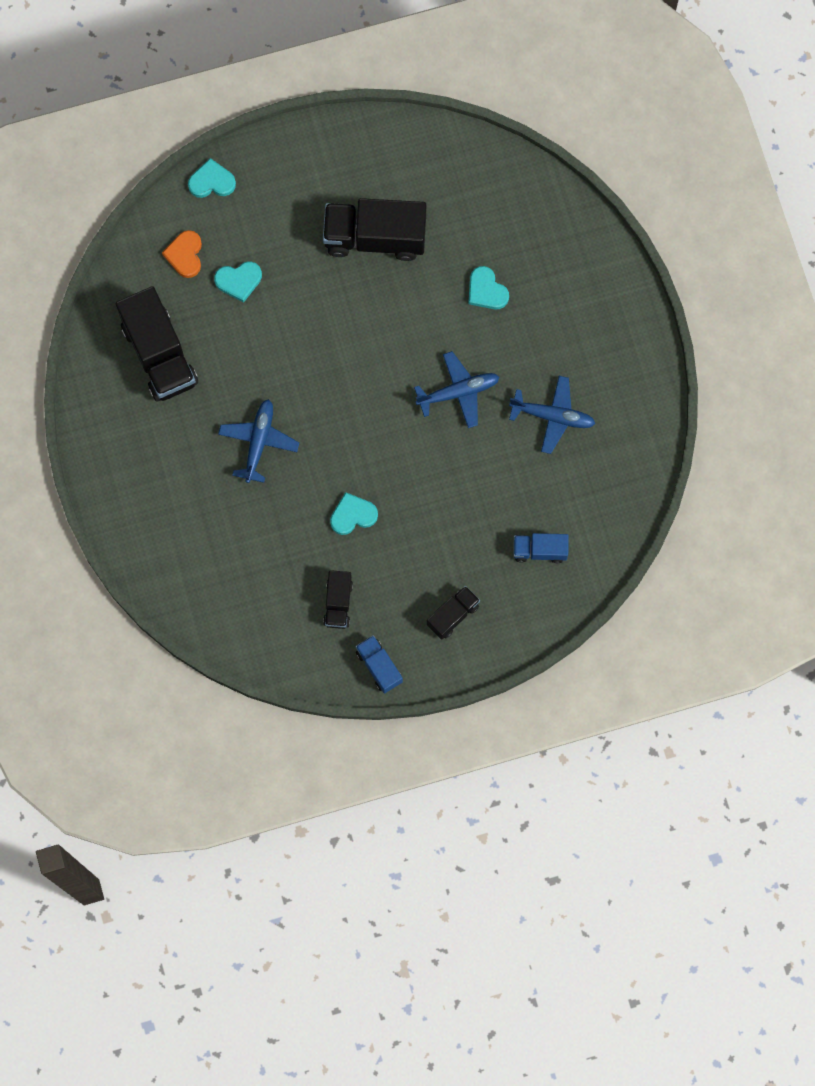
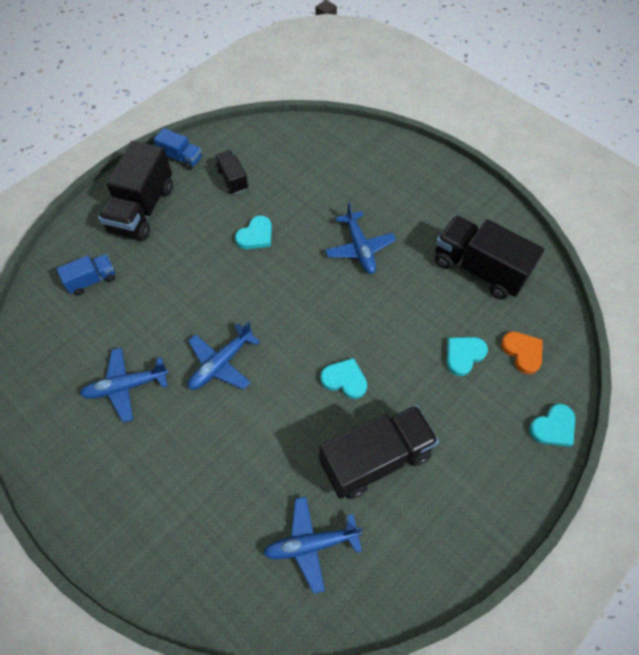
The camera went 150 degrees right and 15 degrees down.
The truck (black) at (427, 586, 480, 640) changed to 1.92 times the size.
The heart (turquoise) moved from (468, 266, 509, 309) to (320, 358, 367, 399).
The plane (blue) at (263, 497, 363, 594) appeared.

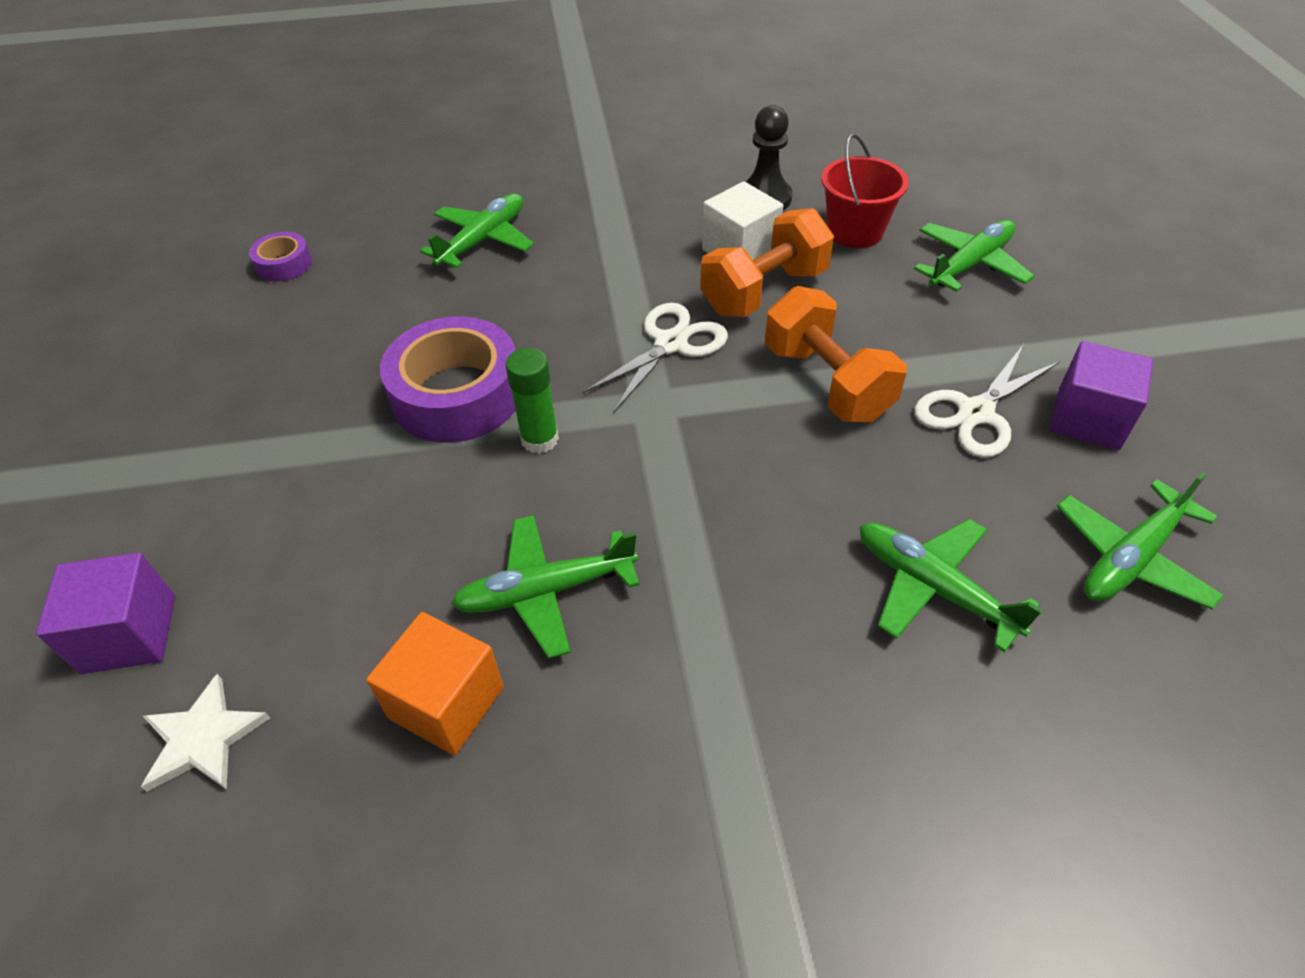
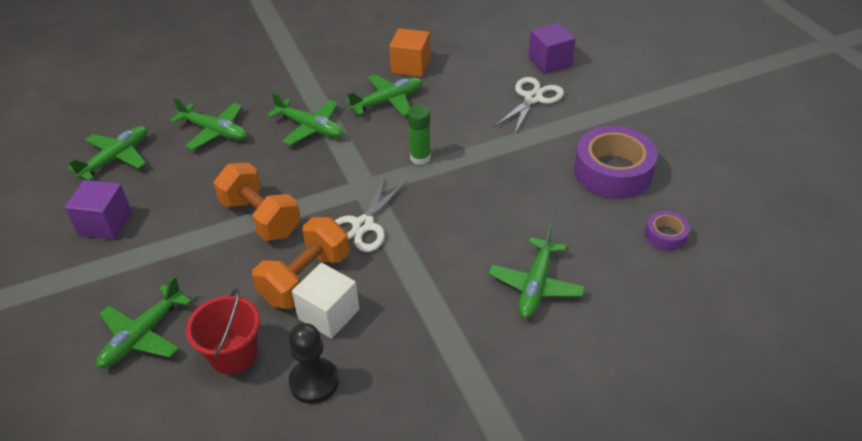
The camera went 165 degrees right and 5 degrees down.
The star (white) at (141, 674, 270, 792) disappeared.
The tape (purple) moved from (380, 316, 516, 443) to (574, 126, 658, 199).
The scissors (white) moved from (914, 345, 1060, 458) to (494, 77, 564, 135).
The plane (green) at (267, 92, 343, 145) appeared.

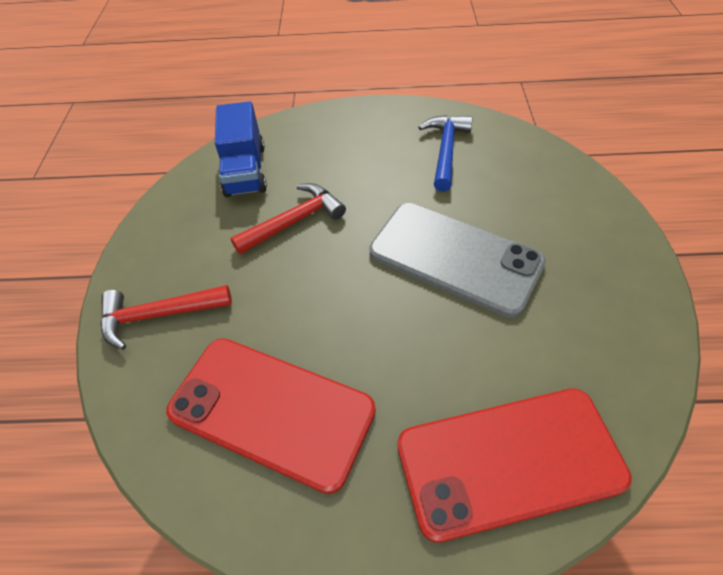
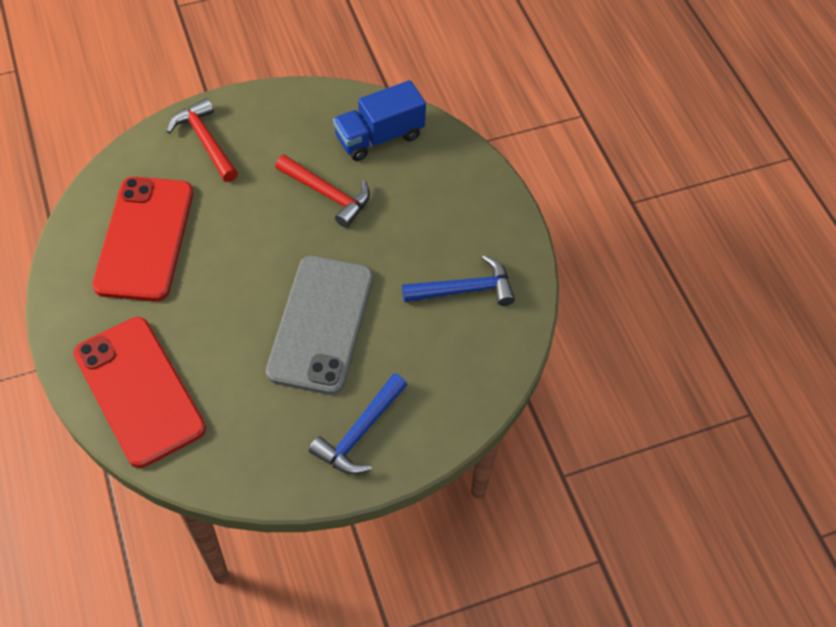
The camera went 65 degrees right and 5 degrees up.
The hammer (blue) at (309, 373, 407, 474) appeared.

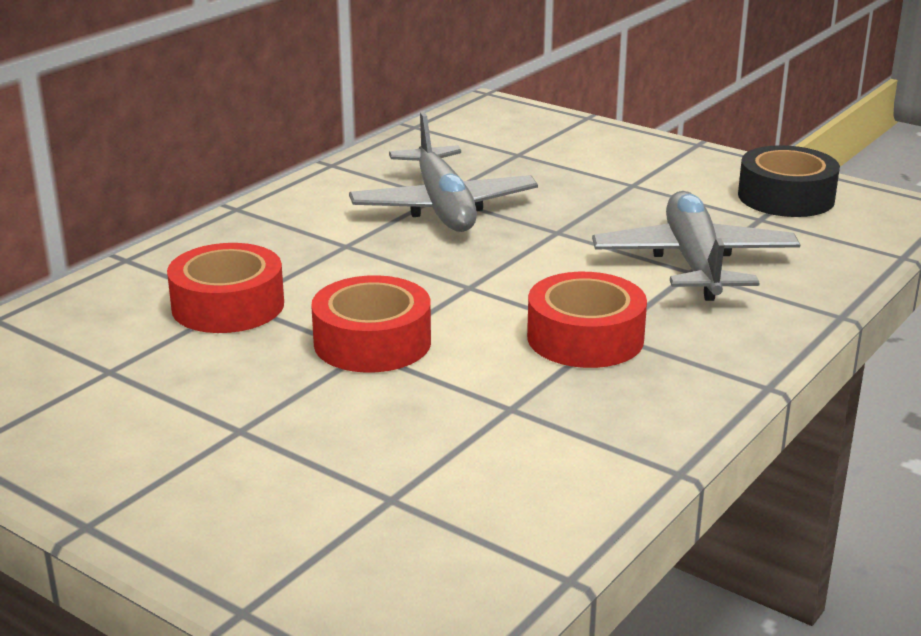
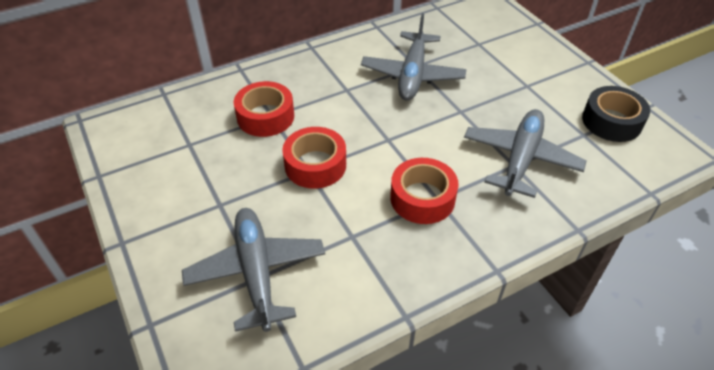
The camera went 25 degrees right and 20 degrees up.
The plane (grey) at (182, 208, 325, 332) appeared.

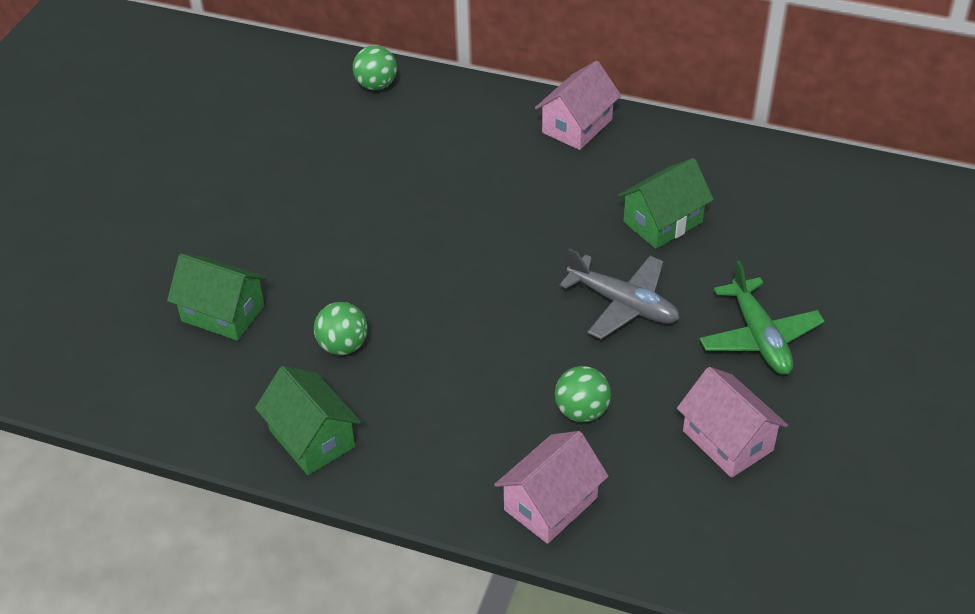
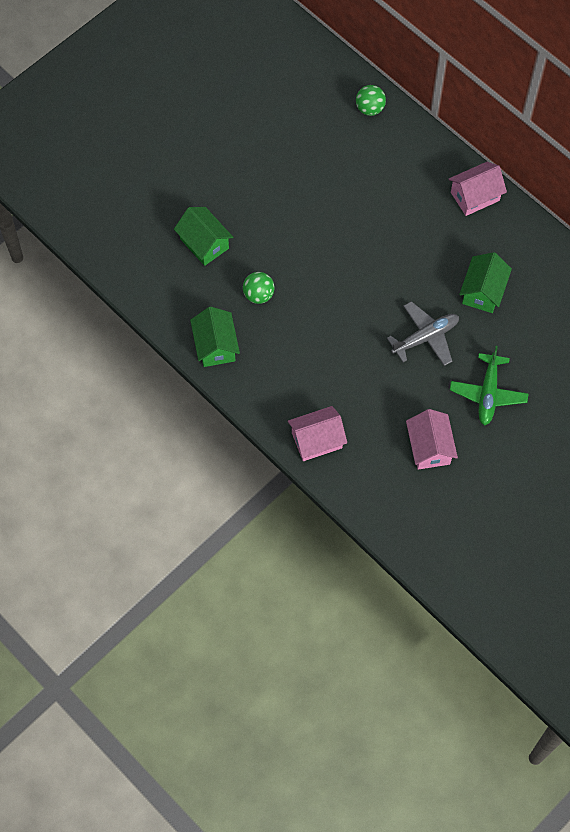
The camera went 25 degrees right and 20 degrees up.
The ball (green) at (555, 366, 611, 422) disappeared.
The plane (grey) at (560, 248, 680, 339) turned 90 degrees counterclockwise.
The house (green) at (618, 158, 714, 249) turned 60 degrees counterclockwise.

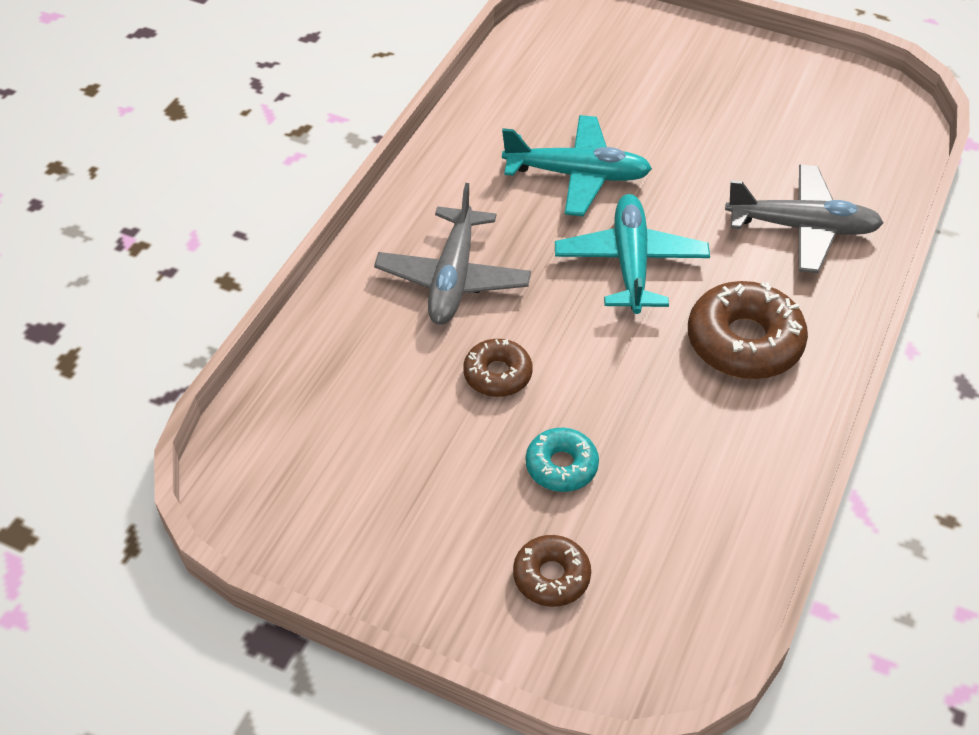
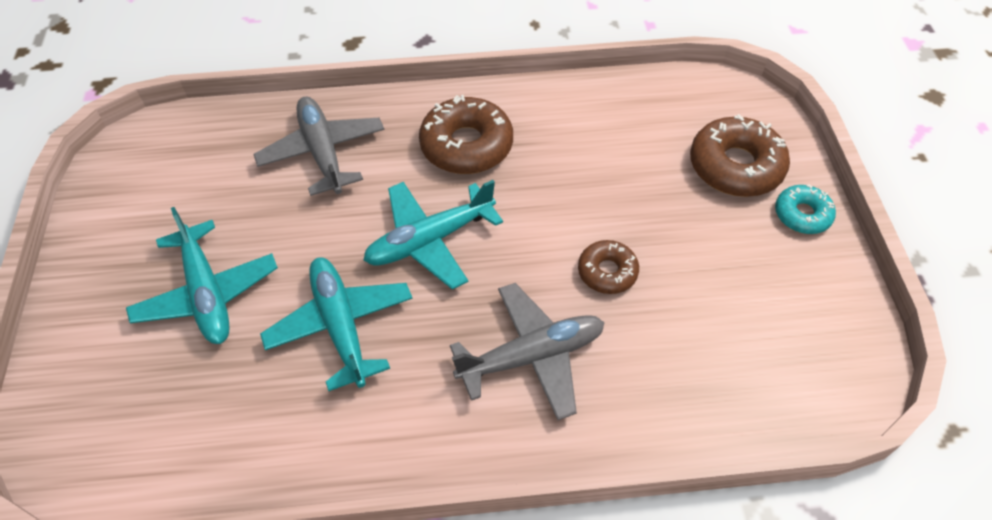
The camera went 120 degrees left and 5 degrees up.
The donut (brown) at (513, 535, 591, 607) changed to 1.73 times the size.
The donut (turquoise) moved from (526, 428, 599, 492) to (775, 184, 836, 234).
The plane (turquoise) at (126, 207, 278, 344) appeared.

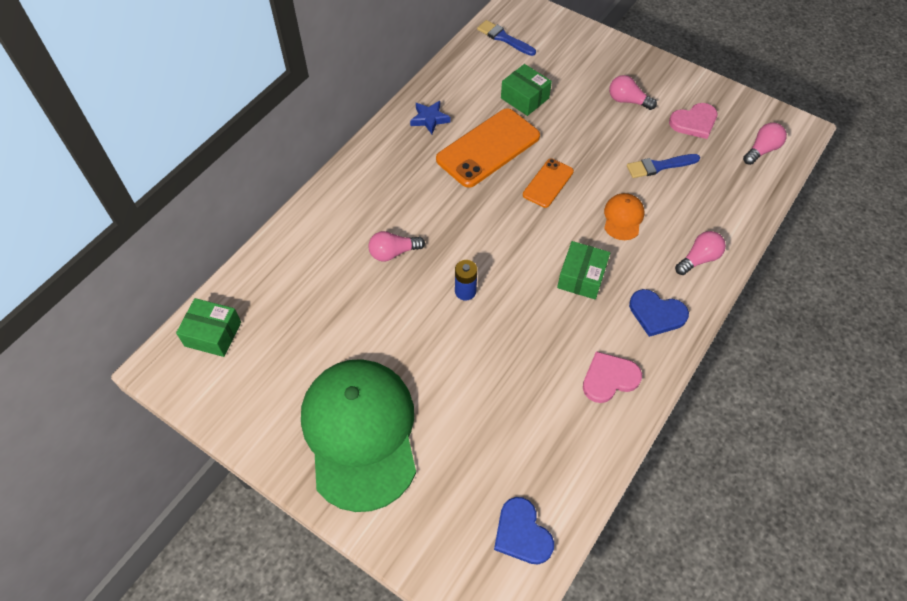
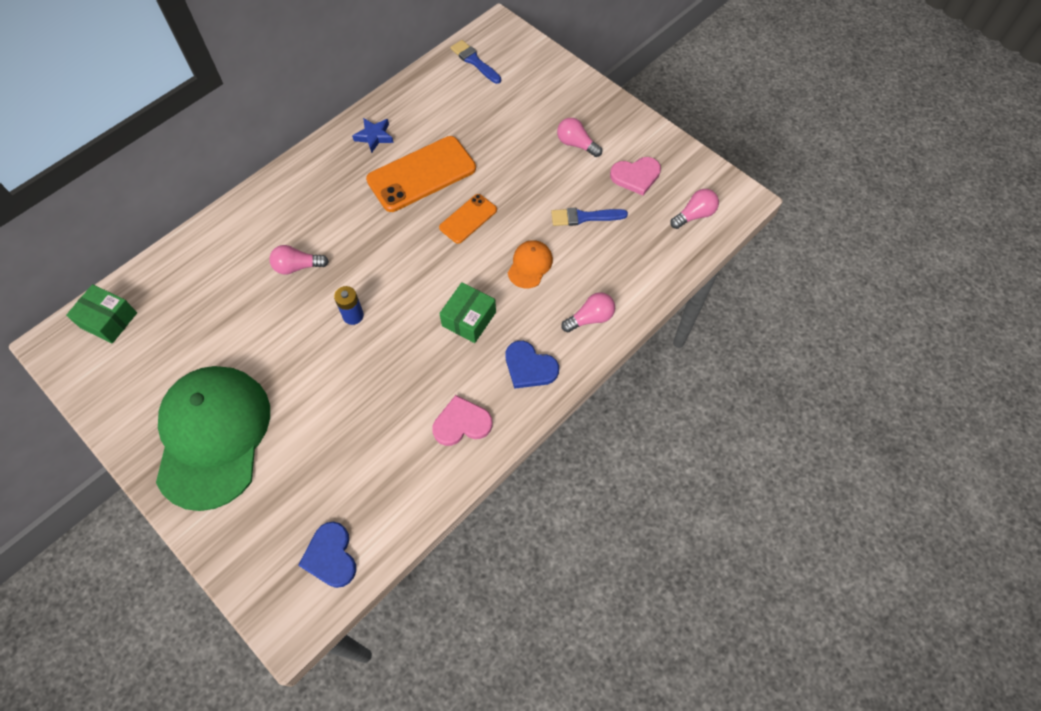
The camera went 10 degrees right and 5 degrees up.
The box (green) at (501, 64, 552, 116) disappeared.

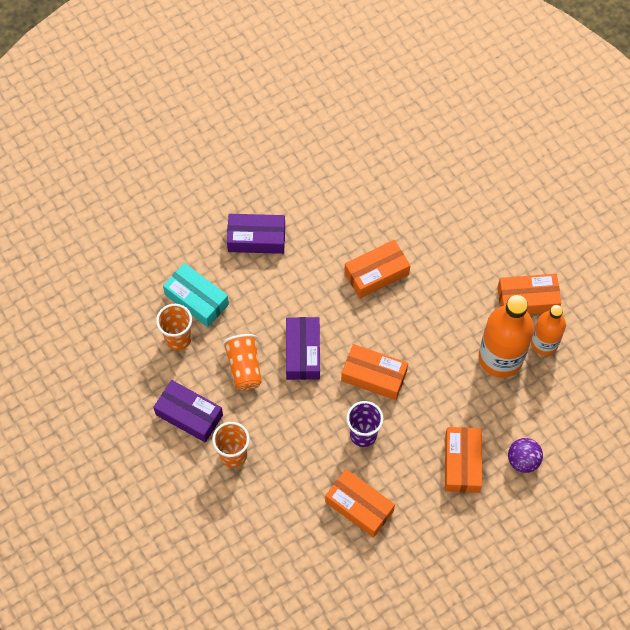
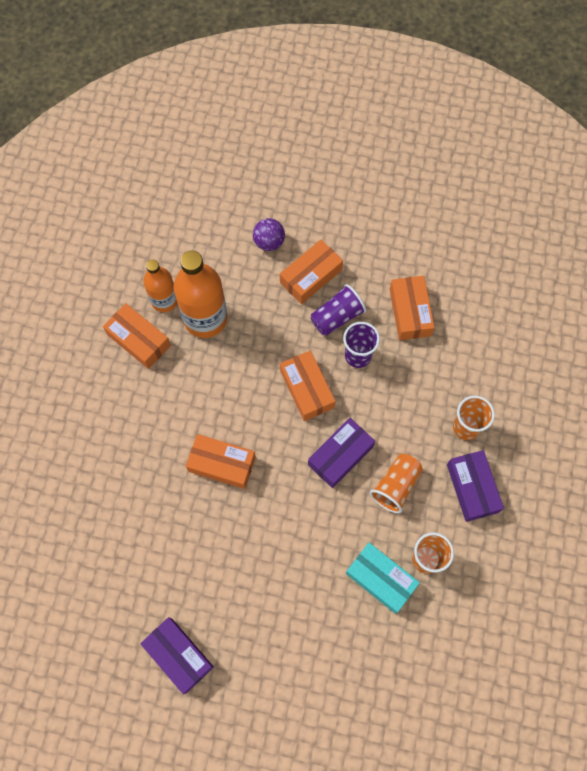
The camera went 135 degrees left and 5 degrees up.
The box (turquoise) at (163, 263, 229, 327) turned 45 degrees counterclockwise.
The box (purple) moved from (227, 214, 285, 254) to (140, 617, 214, 694).
The cup (purple) at (310, 284, 366, 336) appeared.

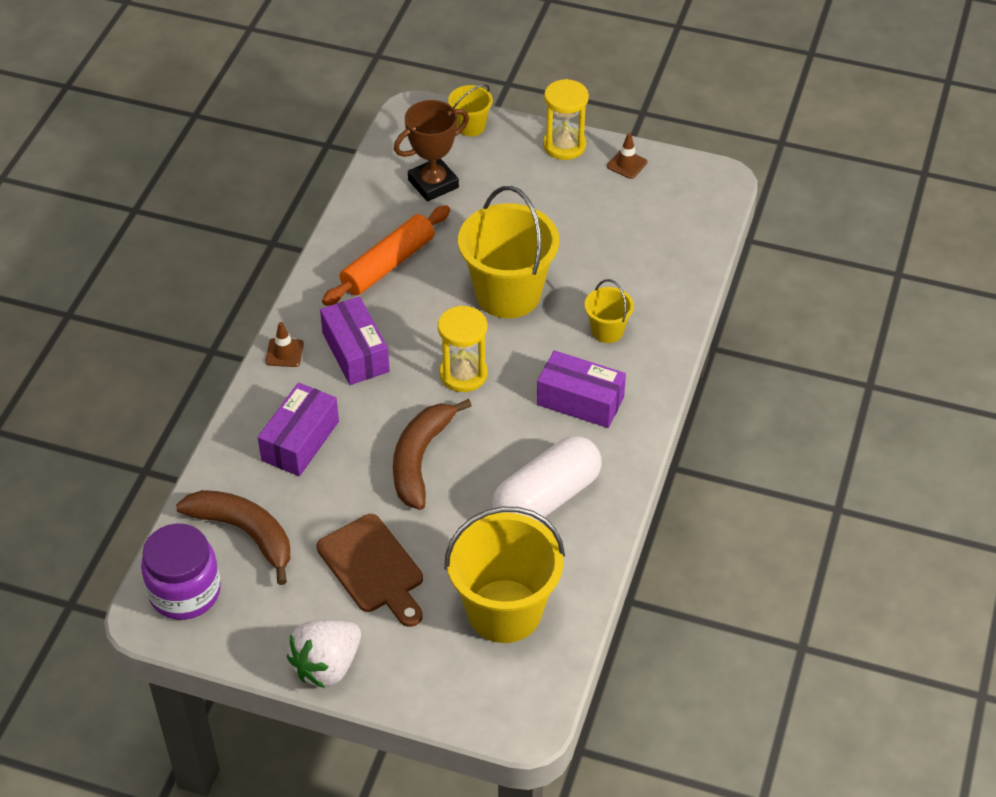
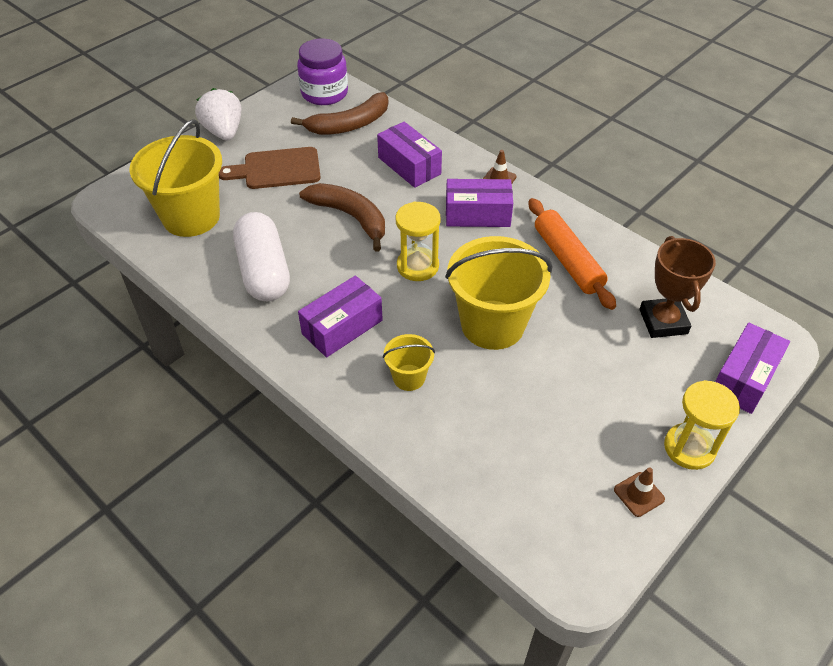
The camera went 115 degrees right and 0 degrees up.
The bucket (yellow) at (448, 84, 493, 136) was replaced by the box (purple) at (715, 323, 790, 414).

